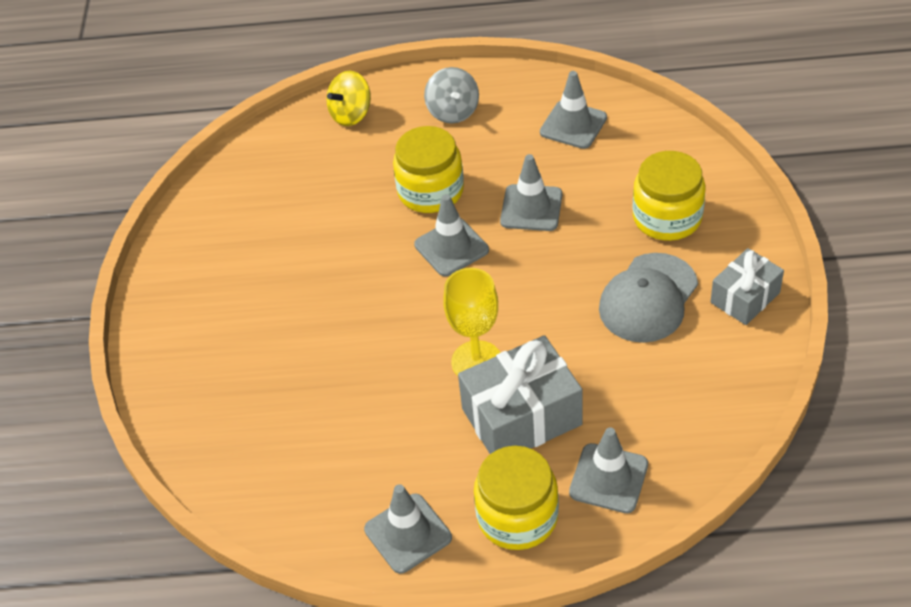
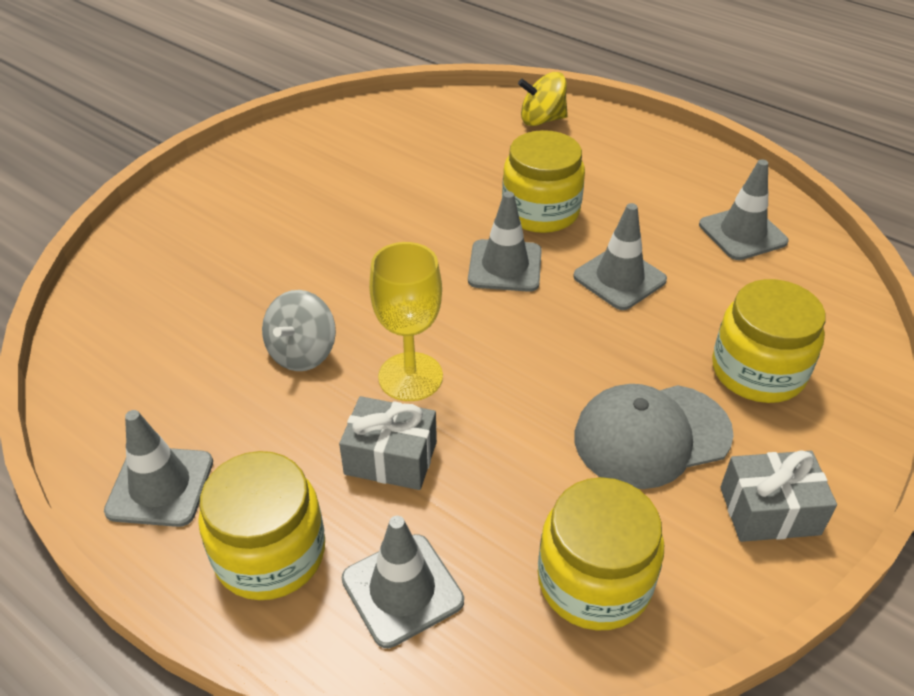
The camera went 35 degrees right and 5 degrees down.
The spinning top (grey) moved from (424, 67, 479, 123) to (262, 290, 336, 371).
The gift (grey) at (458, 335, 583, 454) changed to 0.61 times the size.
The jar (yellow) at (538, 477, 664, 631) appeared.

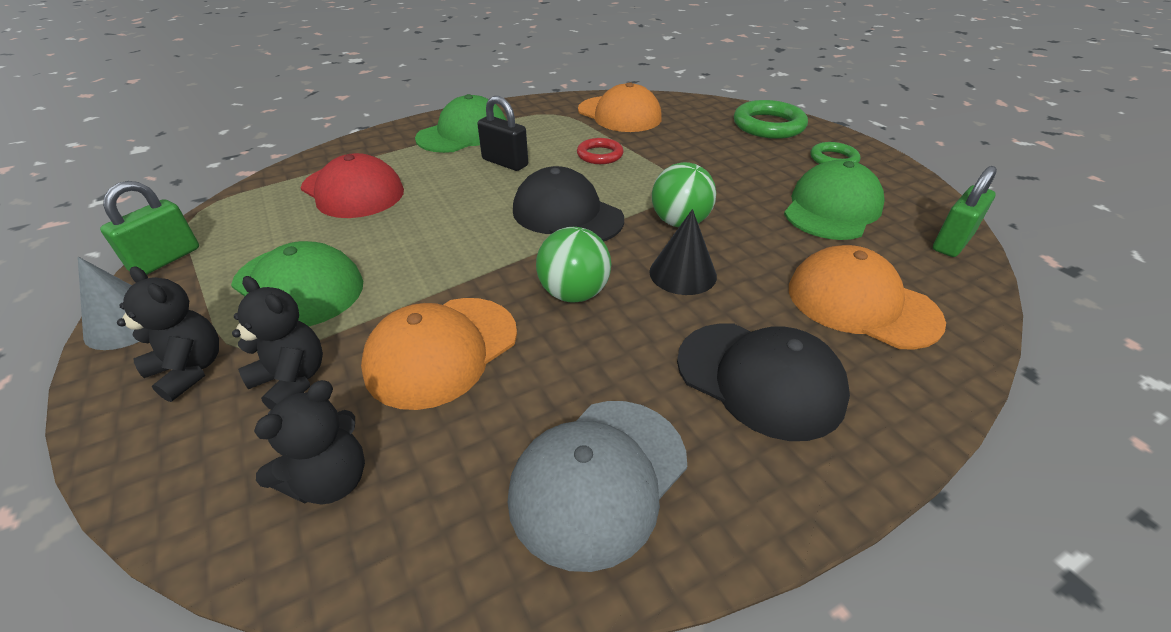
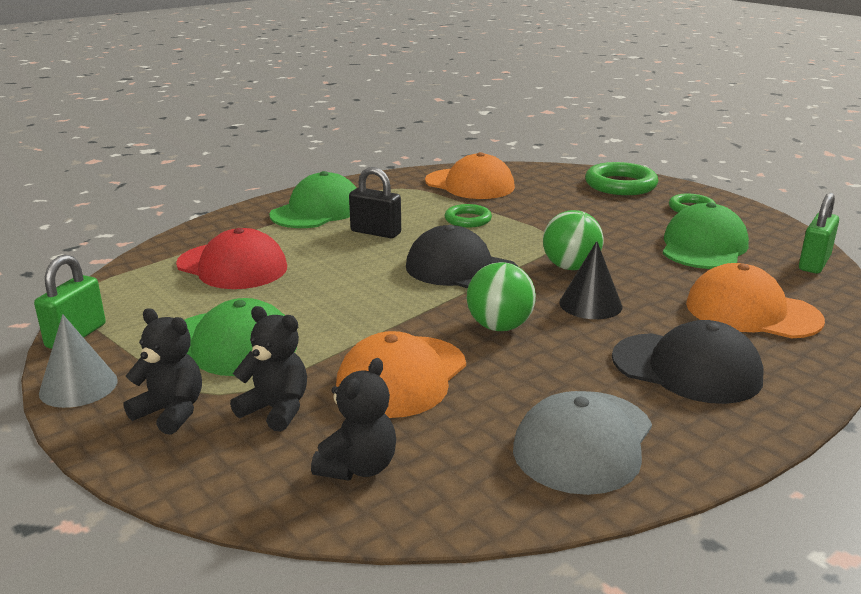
The camera went 10 degrees left and 15 degrees down.
The ring (red) at (577, 138, 624, 164) became the ring (green) at (445, 204, 492, 228).

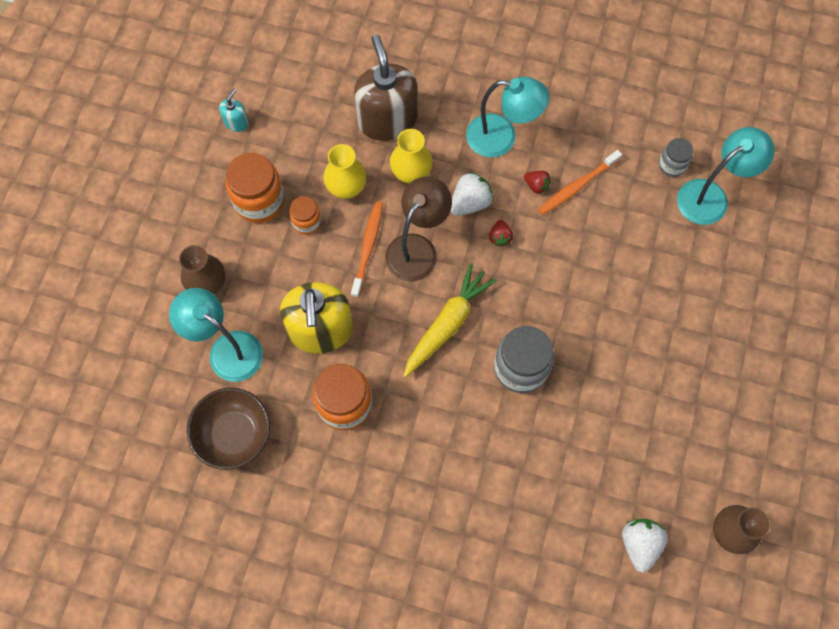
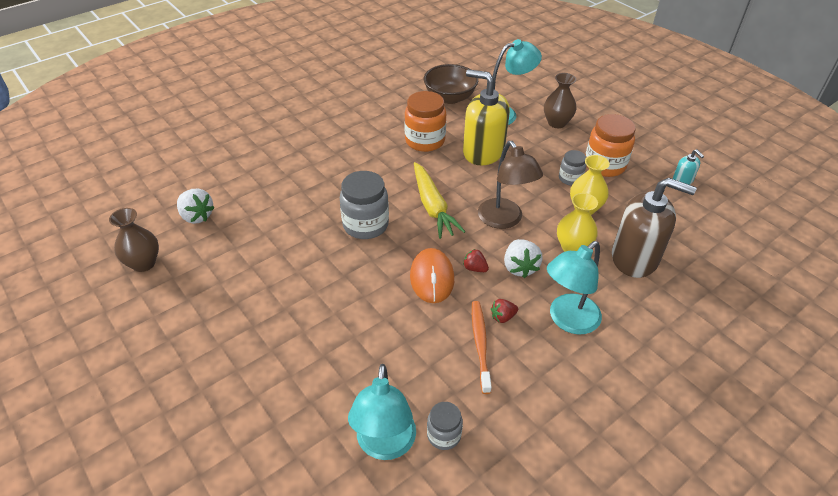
The camera went 125 degrees right and 25 degrees down.
The jar (orange) at (289, 196, 321, 235) became the jar (grey) at (559, 150, 586, 186).
The toothbrush (orange) at (351, 201, 383, 298) disappeared.
The mouse (orange) at (410, 248, 454, 303) appeared.

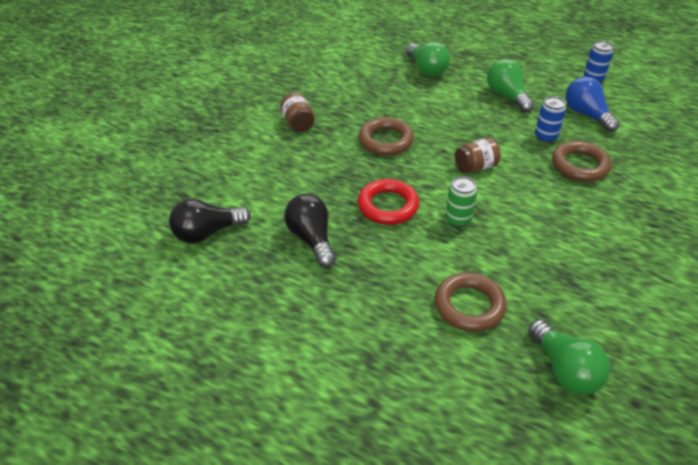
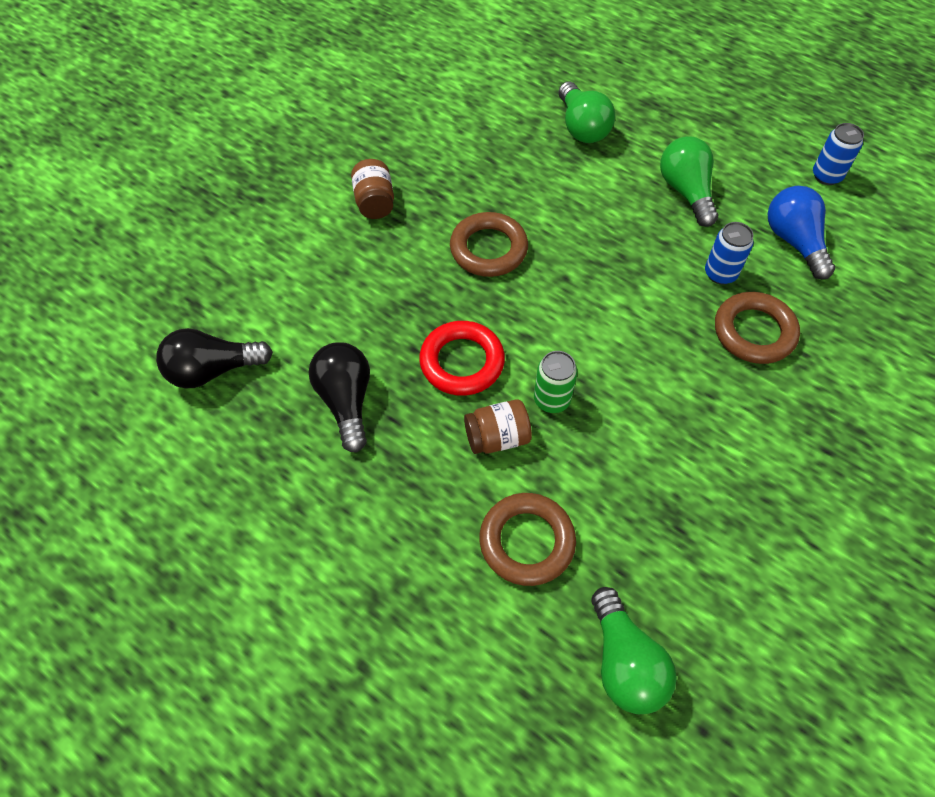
The camera went 10 degrees right and 15 degrees up.
The jar (brown) moved from (455, 138, 501, 173) to (464, 399, 532, 454).

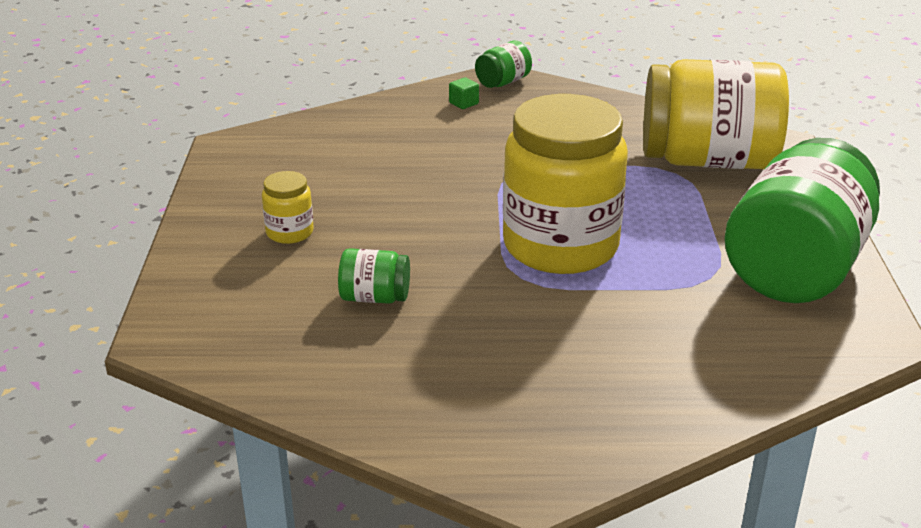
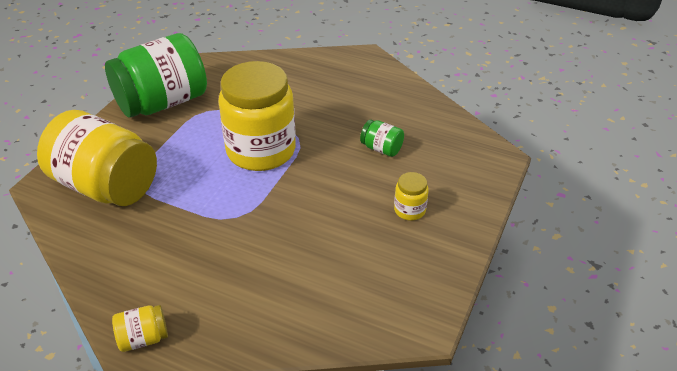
The camera went 155 degrees left and 10 degrees up.
The cube (green) at (449, 78, 479, 109) disappeared.
The jar (green) at (475, 41, 532, 88) became the jar (yellow) at (112, 305, 168, 352).

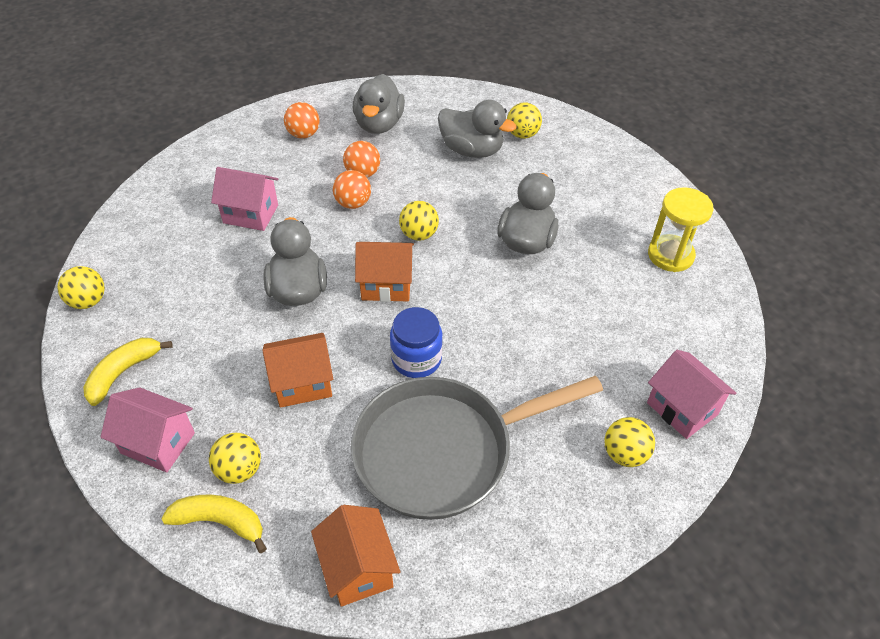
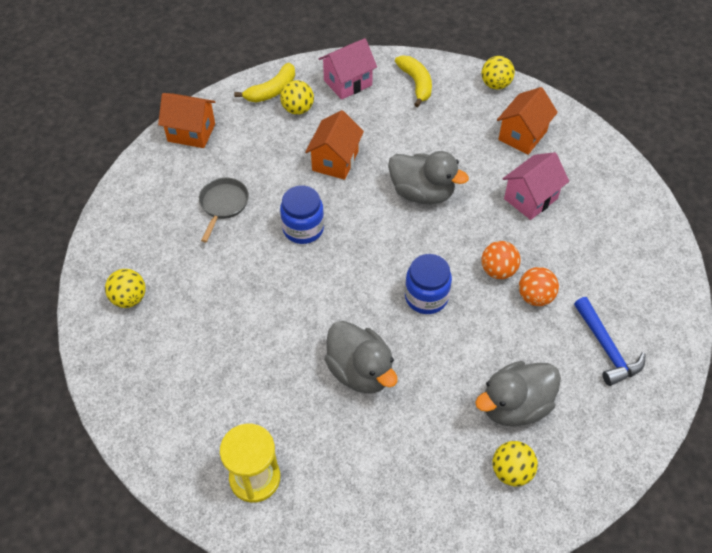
The camera went 125 degrees right and 5 degrees up.
The ball (orange) at (284, 102, 320, 138) disappeared.
The pan (grey) at (351, 376, 603, 520) changed to 0.43 times the size.
The duck (grey) at (353, 74, 405, 134) was replaced by the hammer (blue) at (574, 297, 646, 386).
The house (orange) moved from (355, 242, 414, 302) to (497, 87, 558, 155).
The ball (yellow) at (399, 201, 439, 241) was replaced by the jar (blue) at (405, 254, 452, 314).
The house (pink) at (647, 350, 736, 439) disappeared.

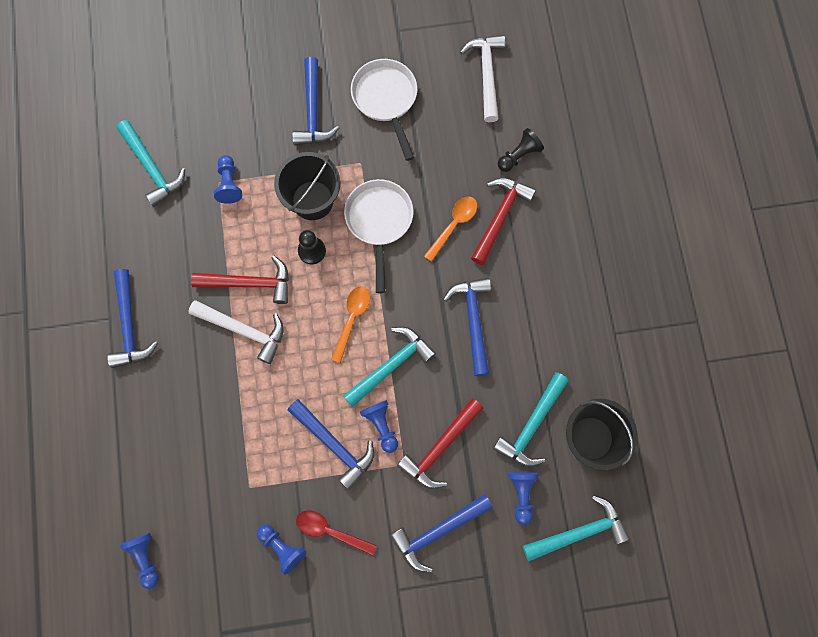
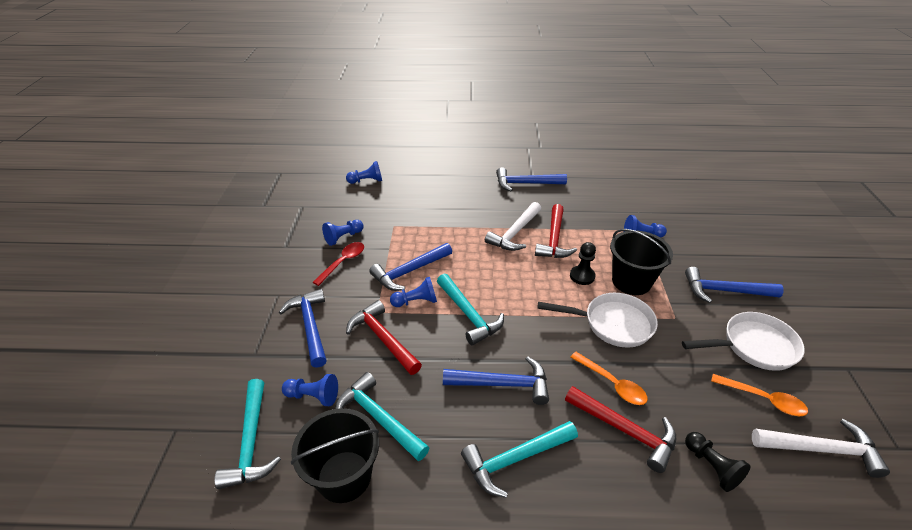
The camera went 100 degrees right and 35 degrees down.
The hammer (turquoise) moved from (116, 120, 185, 207) to (461, 421, 578, 498).
The spoon (orange) moved from (331, 286, 370, 363) to (711, 374, 808, 416).

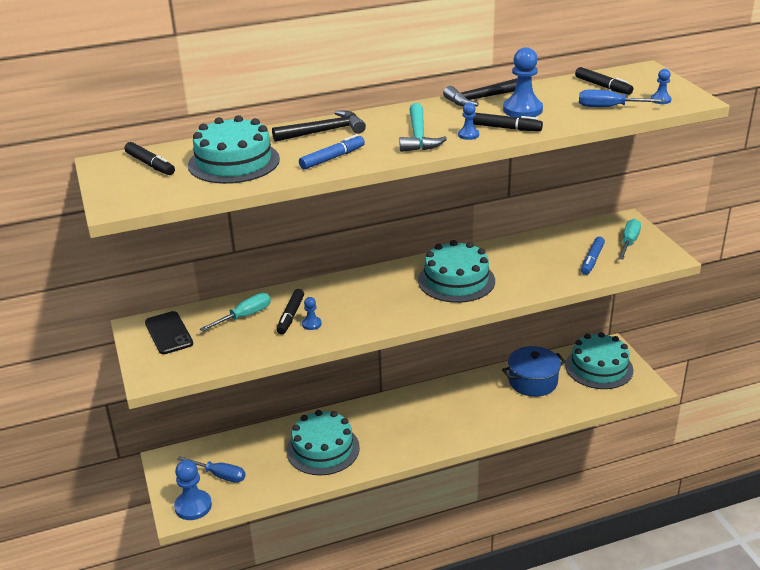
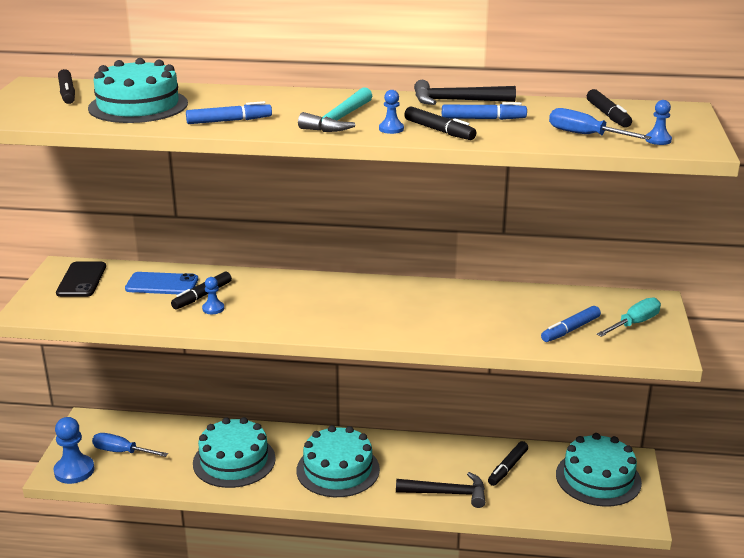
The camera went 25 degrees right and 5 degrees down.
The screwdriver (blue) at (177, 456, 246, 483) turned 150 degrees clockwise.
The screwdriver (turquoise) at (200, 293, 271, 332) was replaced by the phone (blue) at (125, 272, 198, 294).
The hammer (black) moved from (272, 111, 366, 142) to (396, 472, 485, 508).
The cake (turquoise) moved from (418, 240, 495, 303) to (297, 425, 380, 497).
The pot (blue) at (502, 346, 566, 397) was replaced by the marker (black) at (488, 441, 528, 486).
The pawn (blue) at (503, 47, 543, 118) was replaced by the marker (blue) at (442, 102, 527, 120).

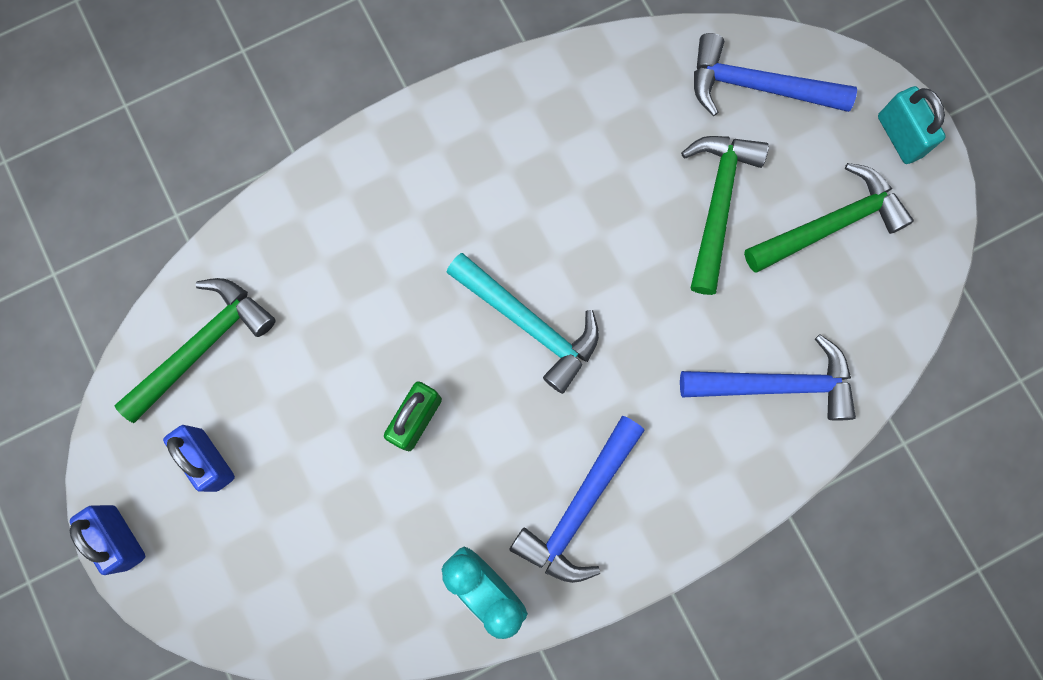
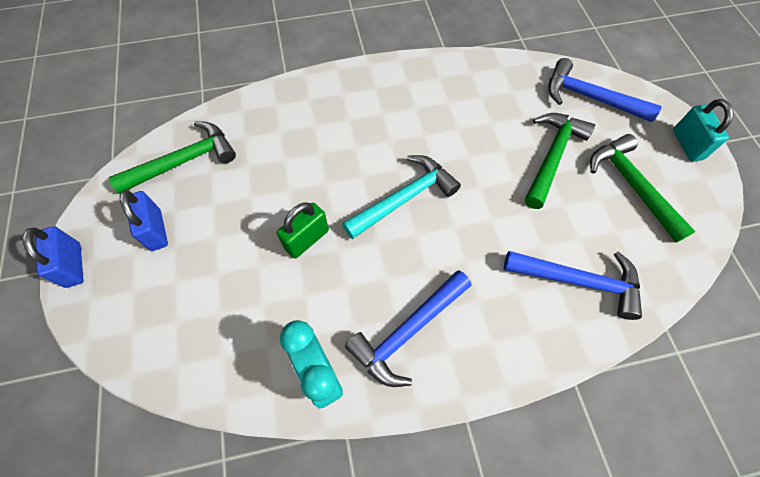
The camera went 15 degrees right and 15 degrees down.
The hammer (turquoise) at (446, 253, 599, 394) turned 90 degrees counterclockwise.
The hammer (green) at (744, 163, 914, 272) turned 105 degrees counterclockwise.

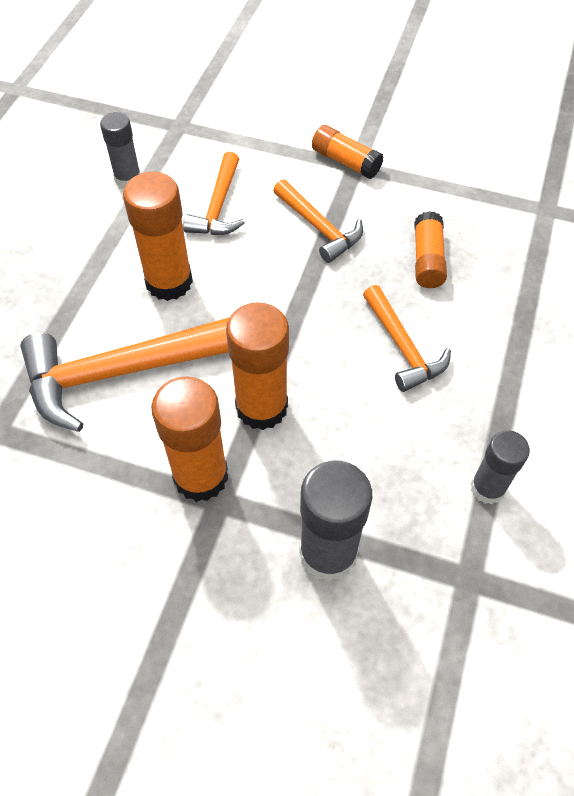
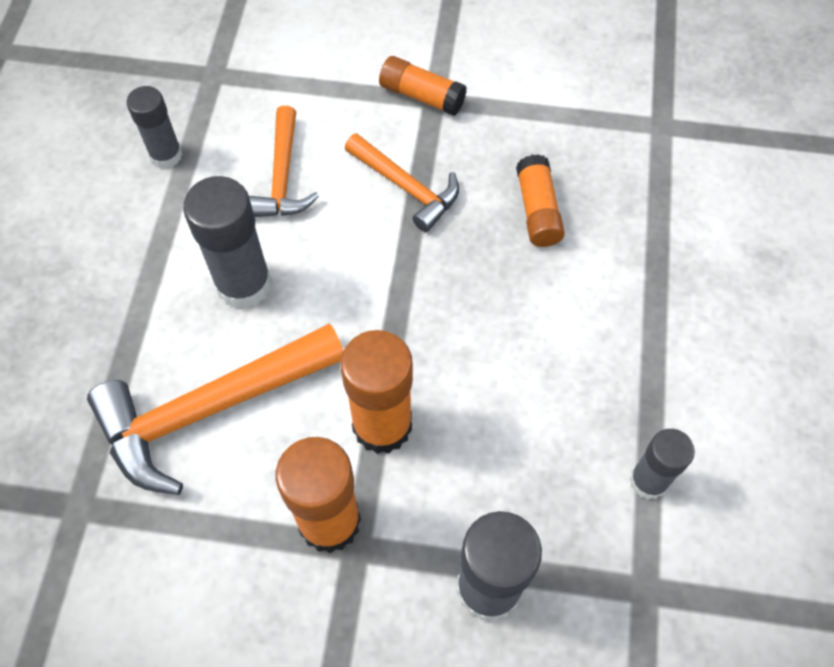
The camera went 10 degrees left and 5 degrees up.
The glue stick (orange) at (123, 172, 193, 301) became the glue stick (grey) at (183, 176, 272, 309).
The hammer (orange) at (363, 285, 451, 392) disappeared.

